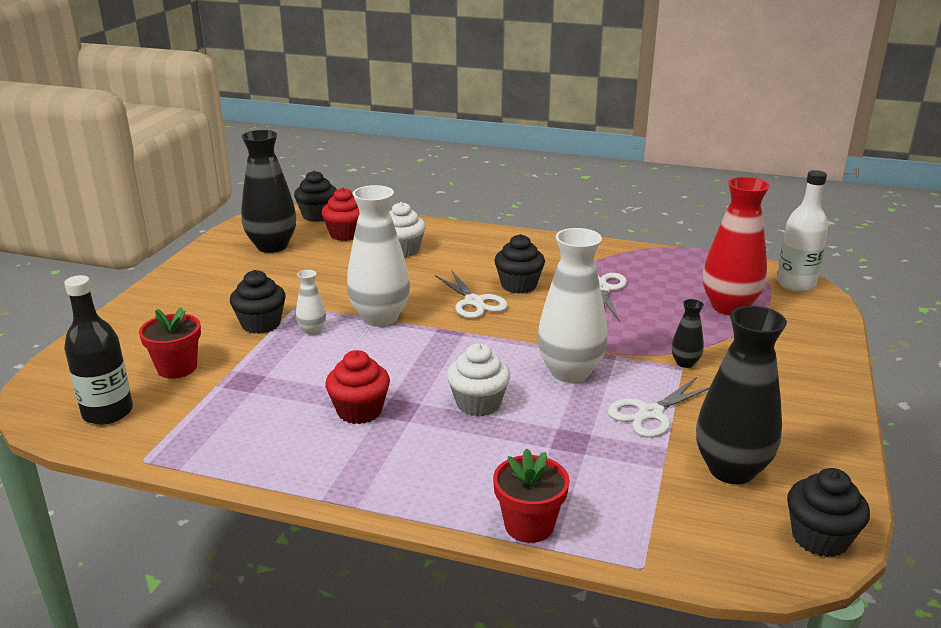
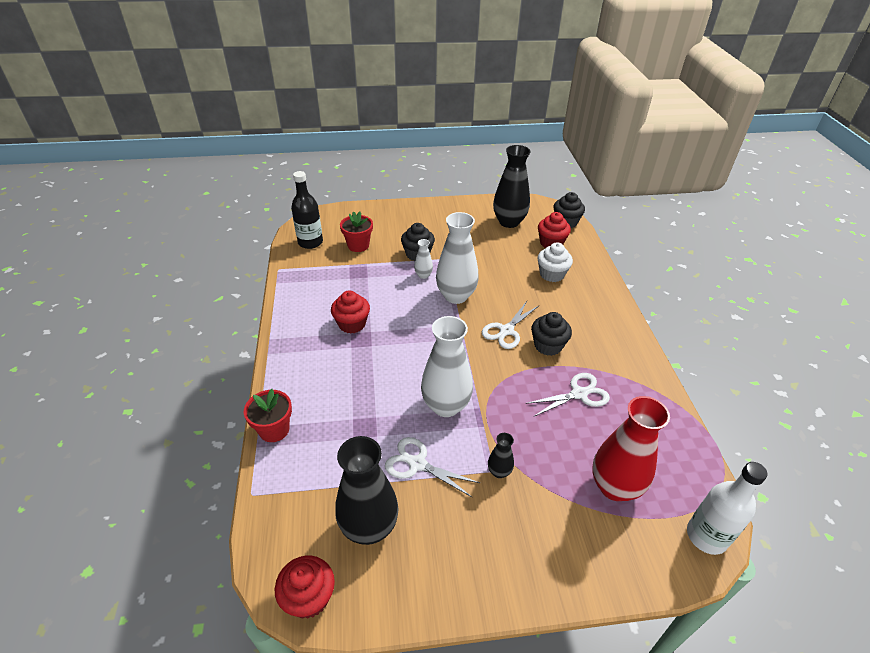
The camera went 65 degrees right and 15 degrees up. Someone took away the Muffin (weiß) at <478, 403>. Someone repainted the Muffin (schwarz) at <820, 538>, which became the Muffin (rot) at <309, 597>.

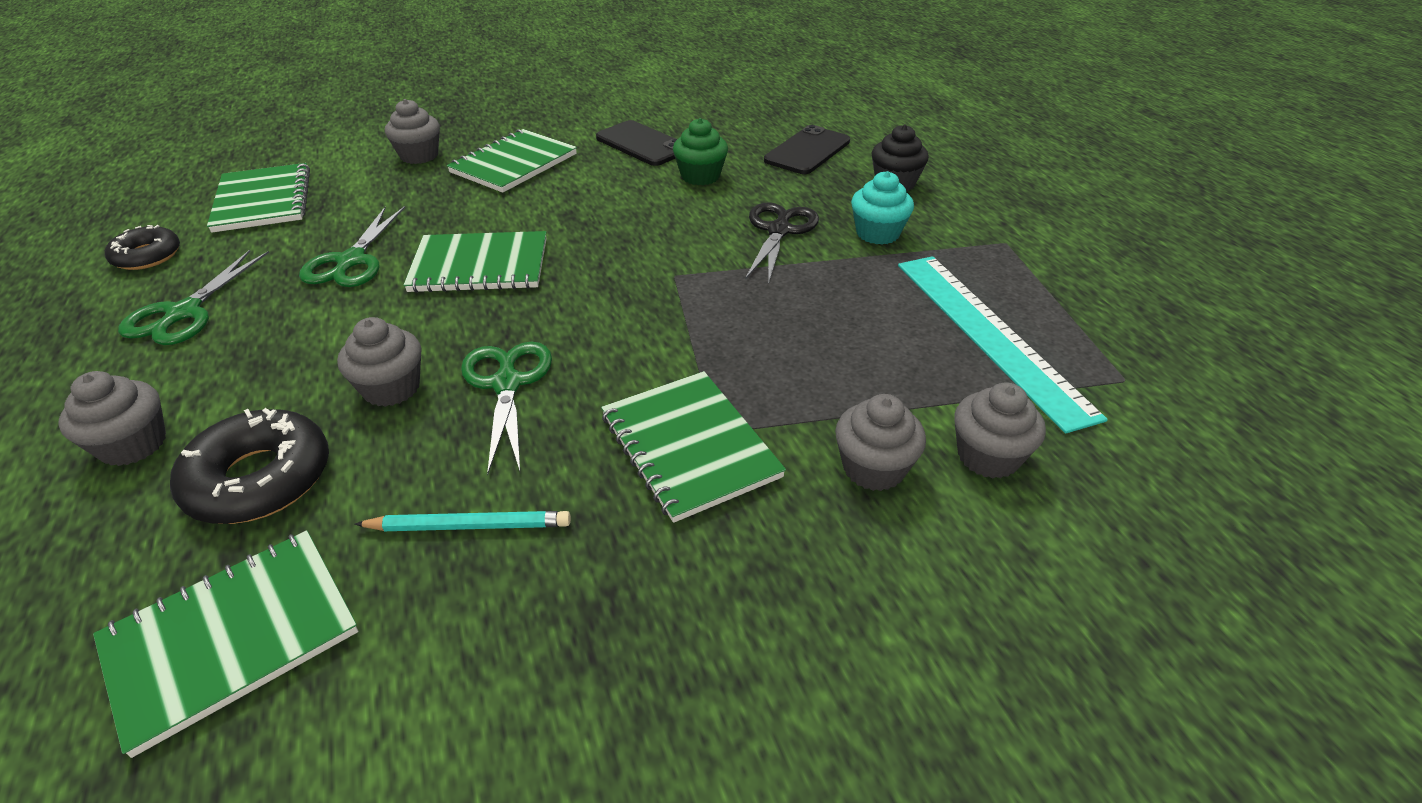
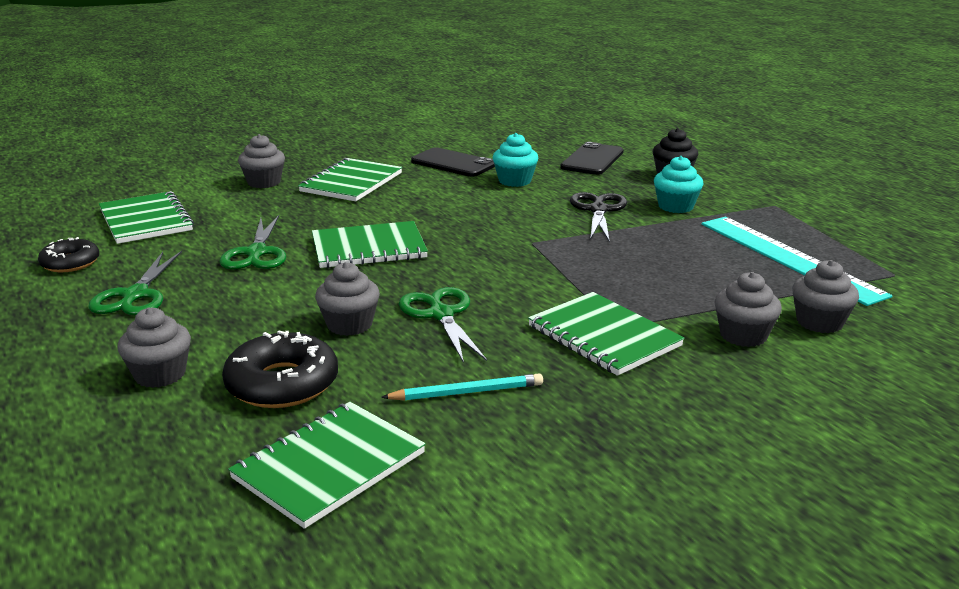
The camera went 10 degrees left and 15 degrees down. Someone repainted the Muffin (grün) at <700, 176>, which became the Muffin (türkis) at <515, 181>.

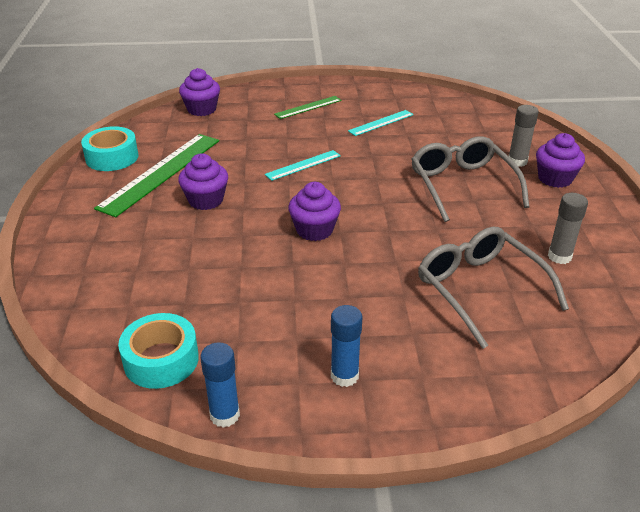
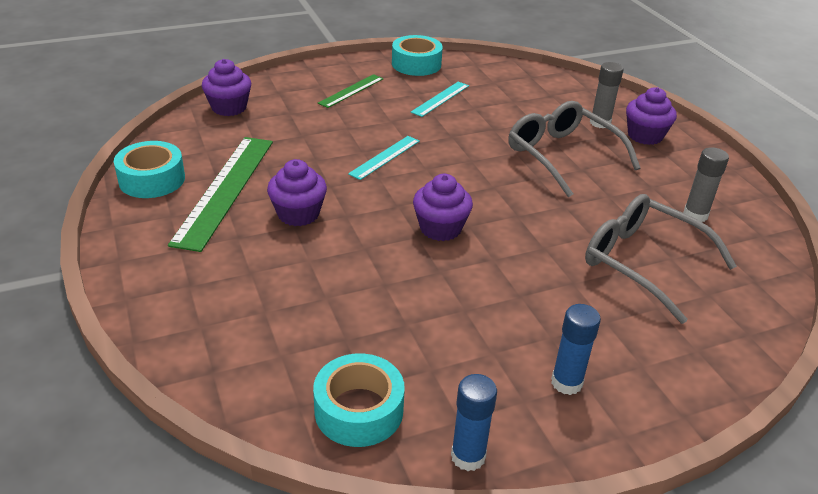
The camera went 20 degrees left and 0 degrees up. Someone put down the Klebeband (türkis) at <416, 64>.

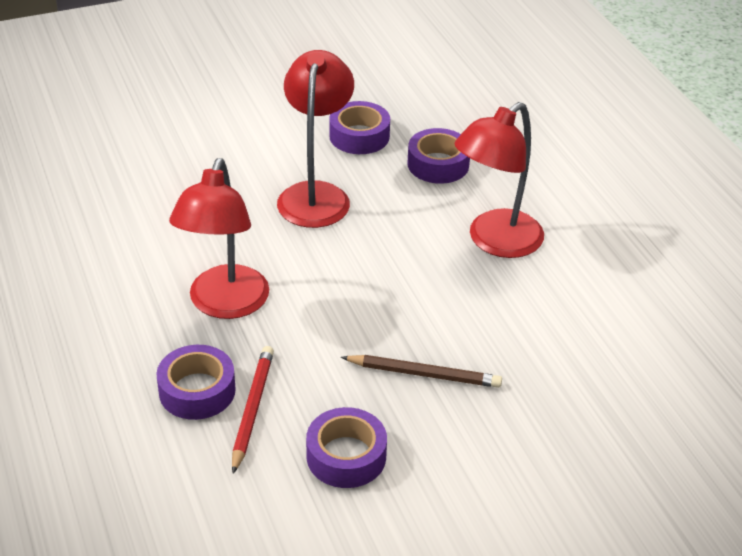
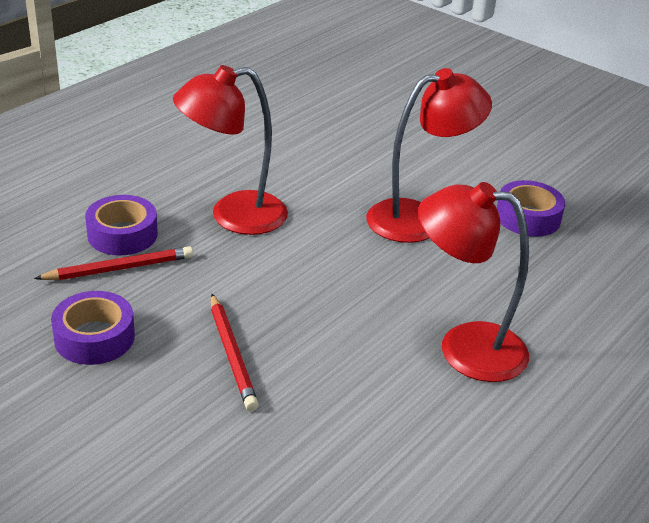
The camera went 60 degrees right and 5 degrees down. Someone took away the Klebeband (lila) at <438, 164>. Someone repainted the Bleistift (braun) at <424, 374>, which became the Bleistift (rot) at <232, 354>.

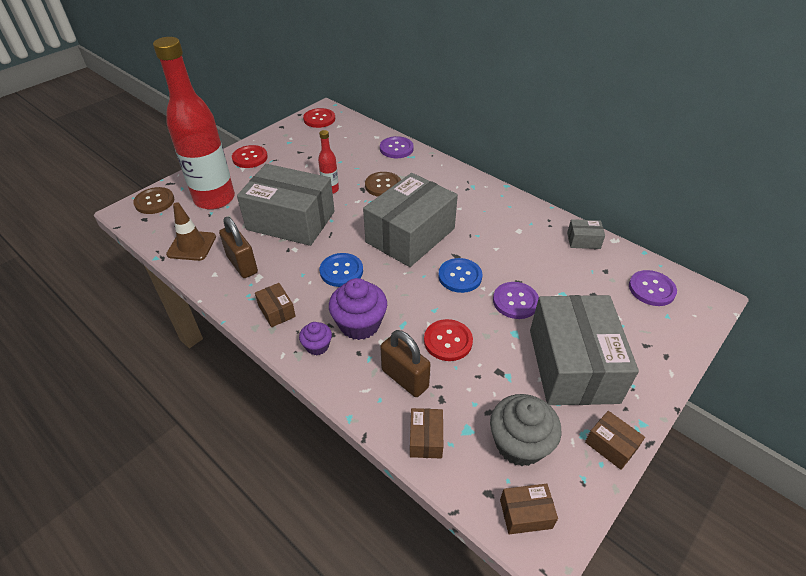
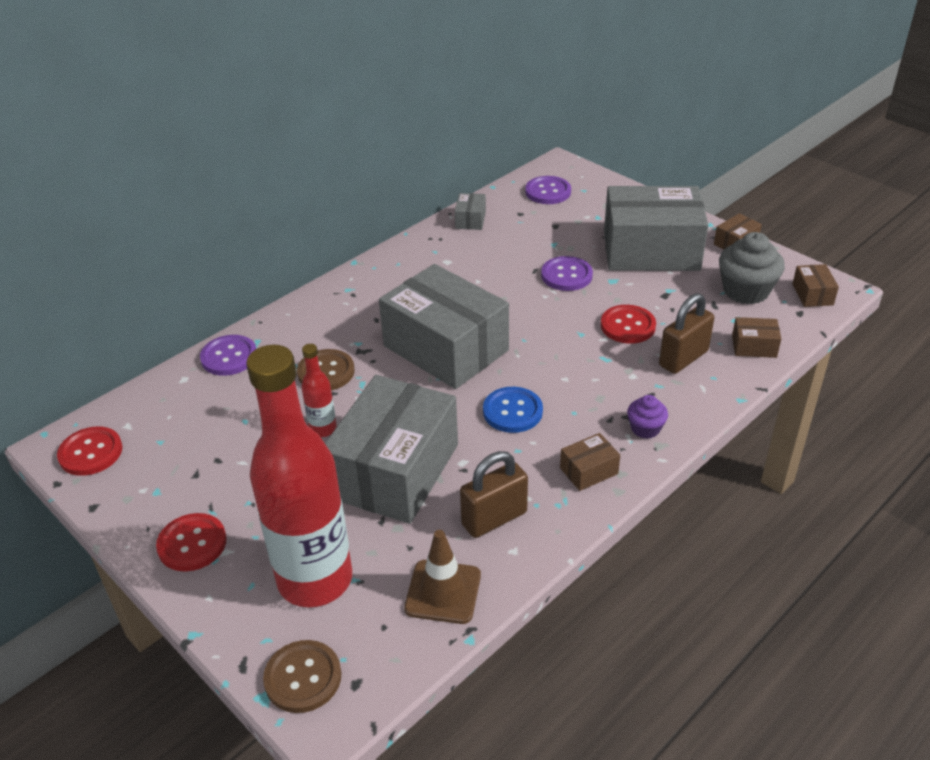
The camera went 85 degrees left and 5 degrees down. Someone took away the Muffin (lila) at <359, 324>. Someone took away the Knopf (blau) at <460, 276>.

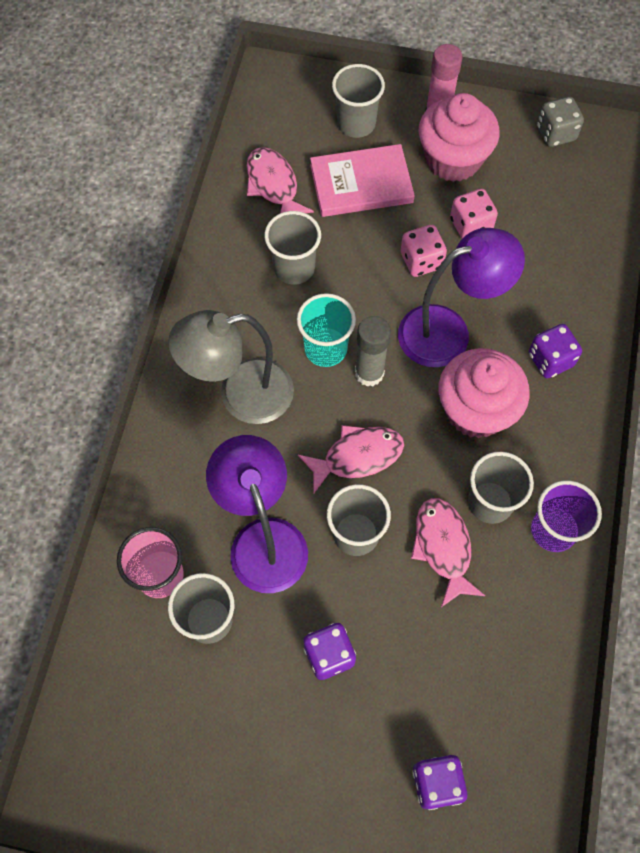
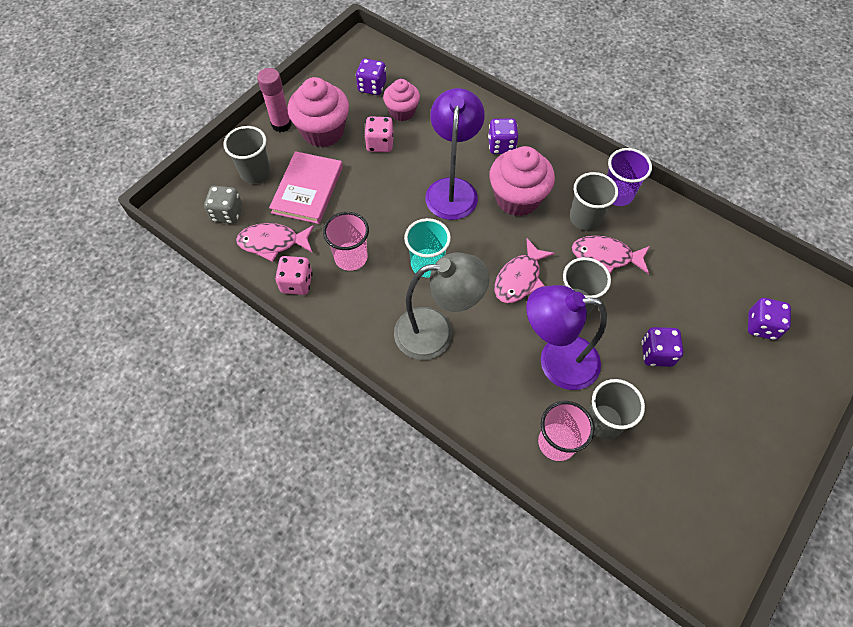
The camera went 65 degrees left and 5 degrees down. Someone took away the Klebestift (grau) at <369, 373>. Someone put down the Spielwürfel (lila) at <372, 87>. Someone put down the Muffin (rosa) at <402, 111>. Someone carried the Spielwürfel (rosa) from <421, 261> to <296, 283>. Someone carried the Spielwürfel (grau) from <555, 133> to <227, 213>. Someone repainted the Becher (grau) at <294, 268>, which became the Becher (rosa) at <351, 257>. Someone rotated the Lampe (grau) at <241, 395> by 105 degrees counterclockwise. Someone rotated the Fisch (rosa) at <357, 456> by 150 degrees counterclockwise.

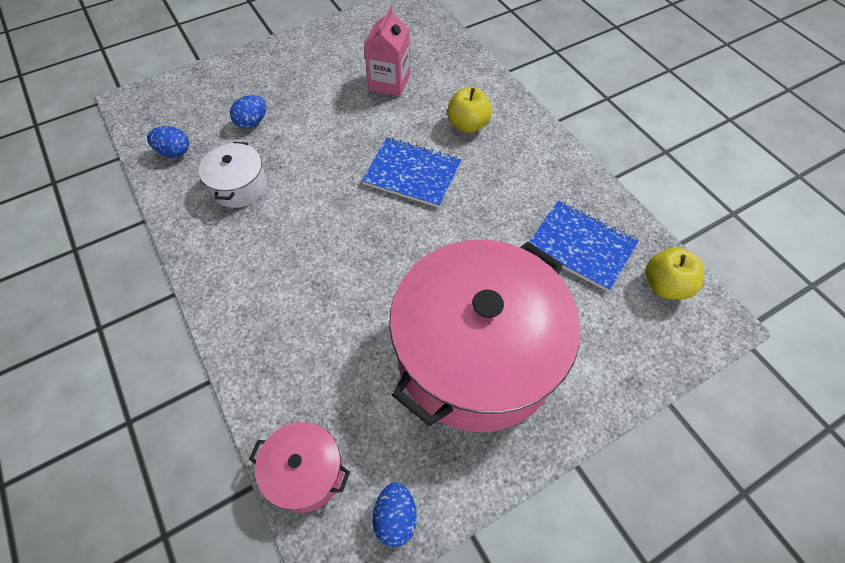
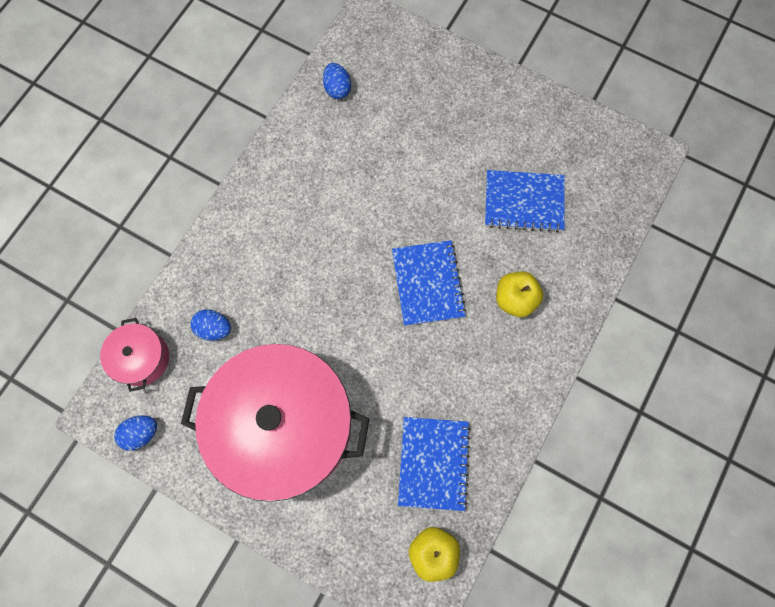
The camera went 60 degrees right and 15 degrees up. Someone took away the Kochtopf (weiß) at <239, 186>. Someone carried the Ei (blau) from <252, 122> to <214, 328>. Someone swapped the Getränkekarton (rosa) at <389, 82> for the Notizbuch (blau) at <524, 202>.

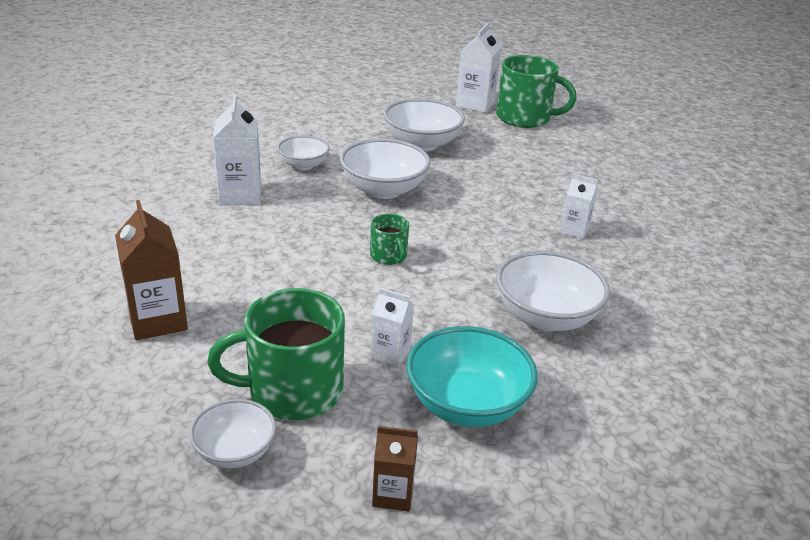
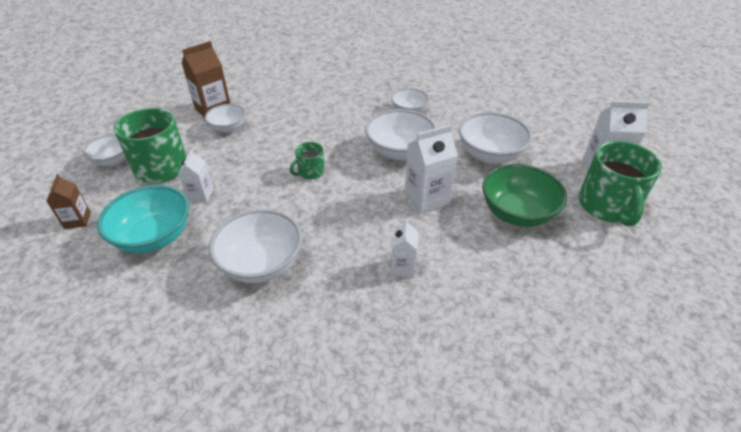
The camera went 75 degrees right and 10 degrees up. Someone put down the Schüssel (weiß) at <228, 128>. Someone put down the Schüssel (grün) at <517, 213>. Someone carried the Getränkekarton (weiß) from <240, 195> to <426, 198>.

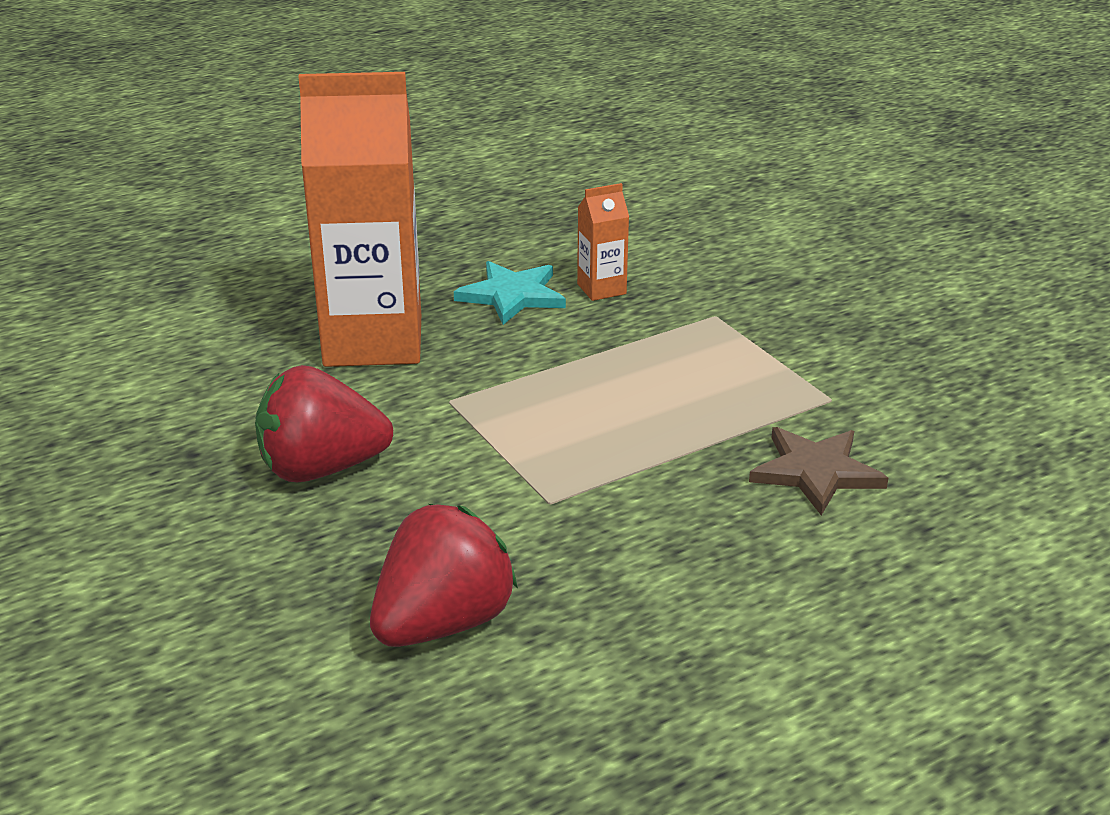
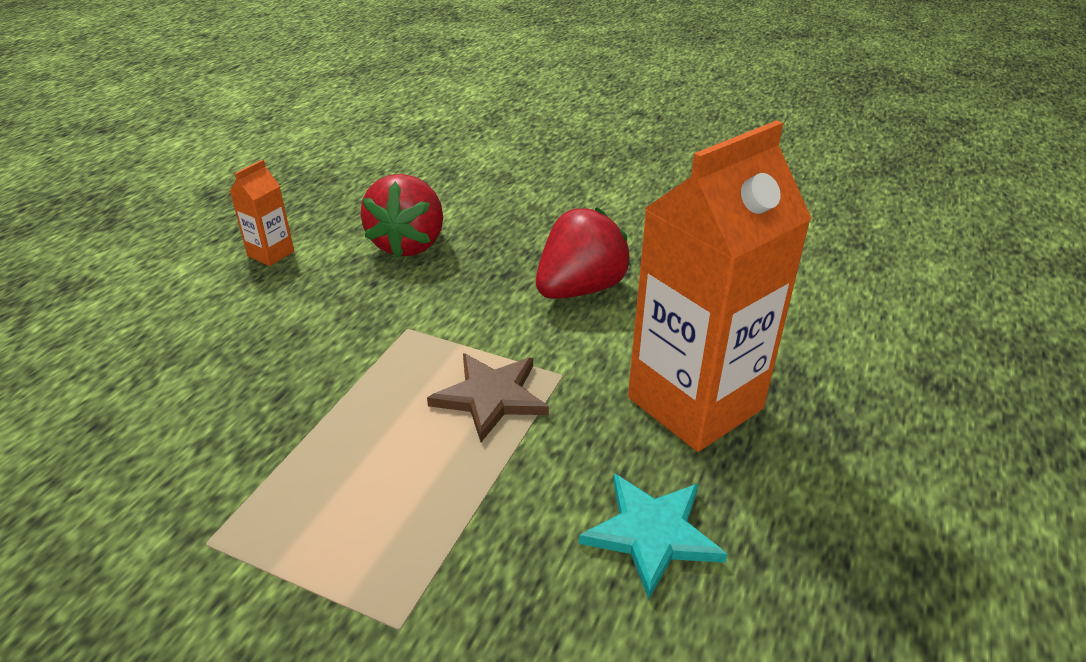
The camera went 145 degrees right and 5 degrees up. Someone carried the Getränkekarton (orange) from <601, 289> to <271, 254>. Someone carried the Stern (braun) from <816, 472> to <490, 397>.

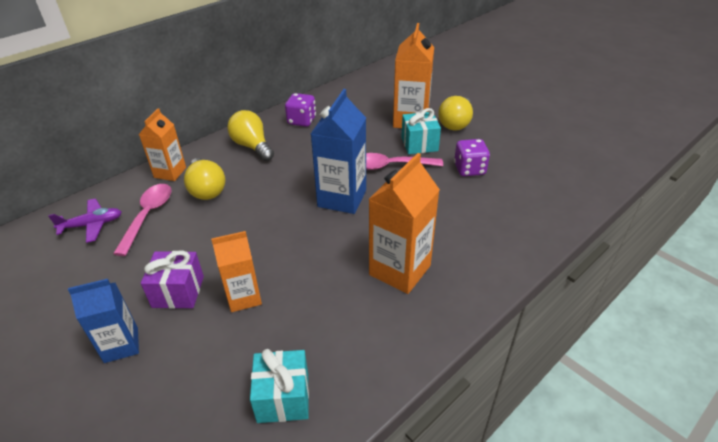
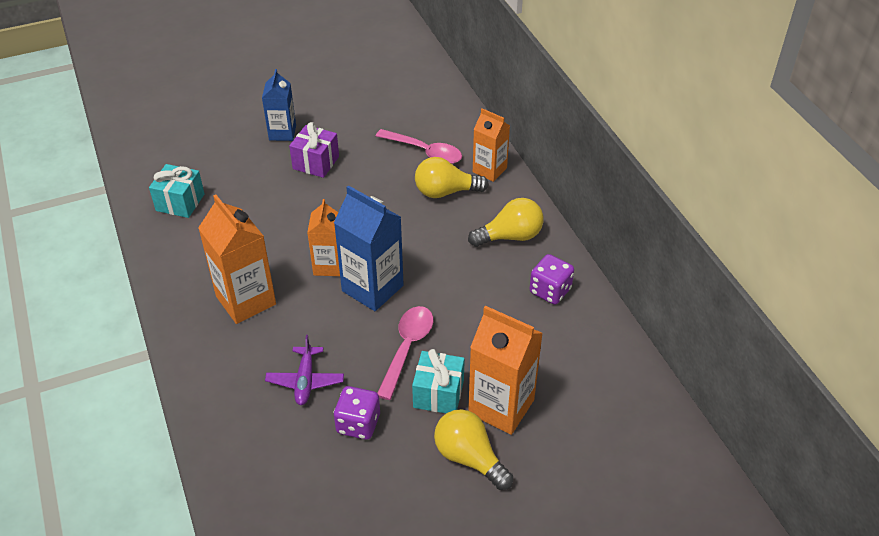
The camera went 110 degrees right and 5 degrees up. Someone carried the Flugzeug (lila) from <92, 225> to <305, 381>. Someone carried the Getränkekarton (orange) from <244, 297> to <328, 266>.

